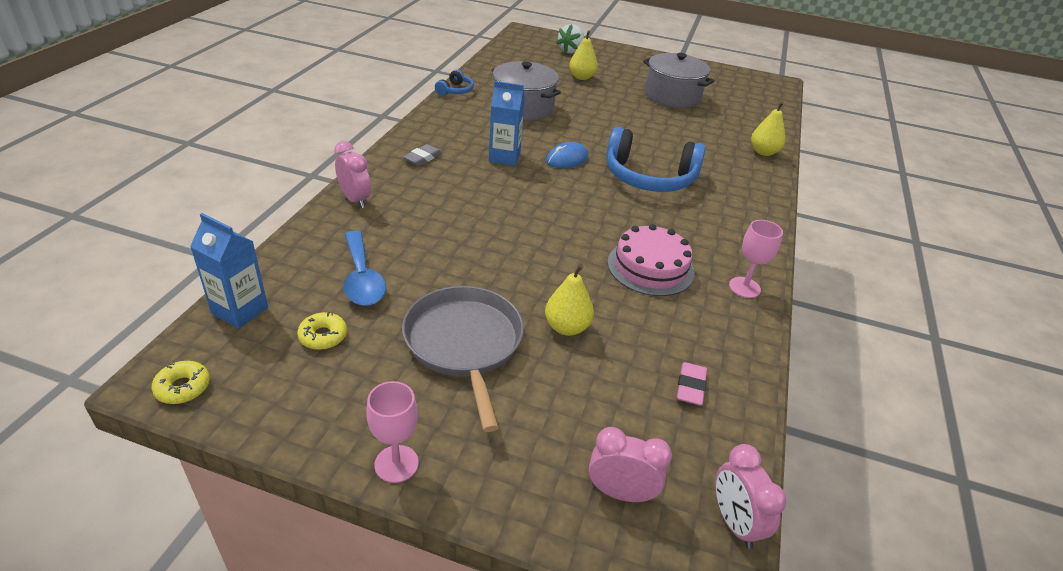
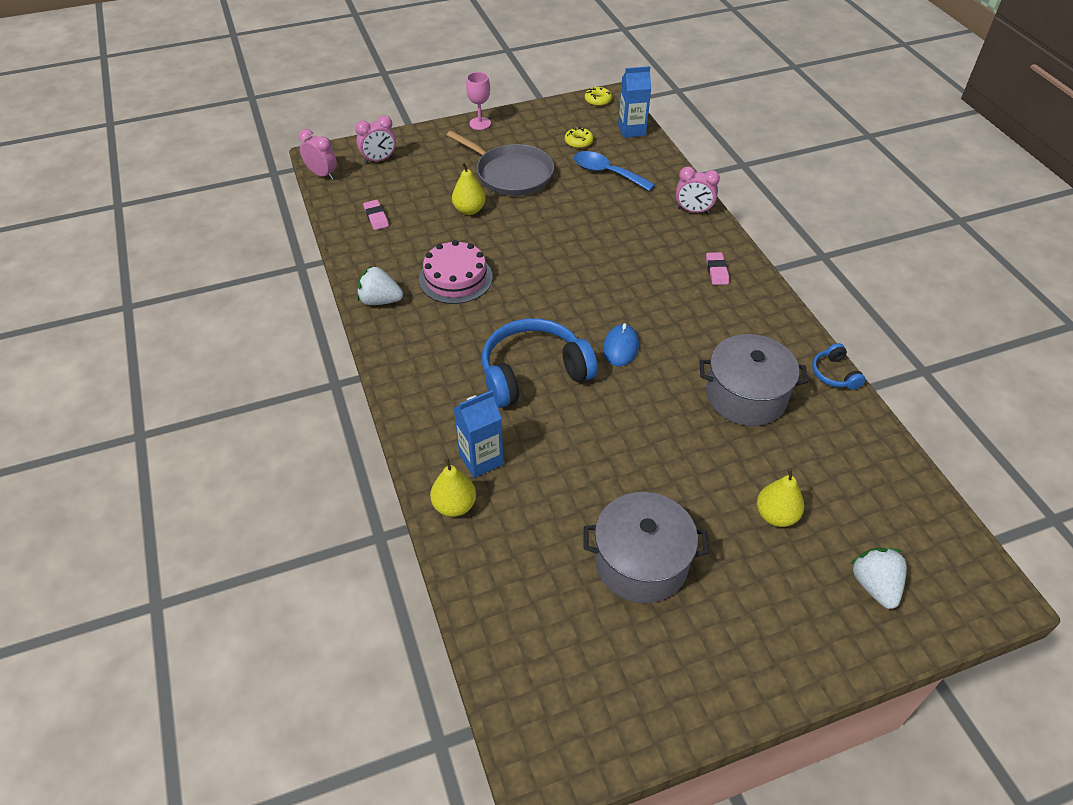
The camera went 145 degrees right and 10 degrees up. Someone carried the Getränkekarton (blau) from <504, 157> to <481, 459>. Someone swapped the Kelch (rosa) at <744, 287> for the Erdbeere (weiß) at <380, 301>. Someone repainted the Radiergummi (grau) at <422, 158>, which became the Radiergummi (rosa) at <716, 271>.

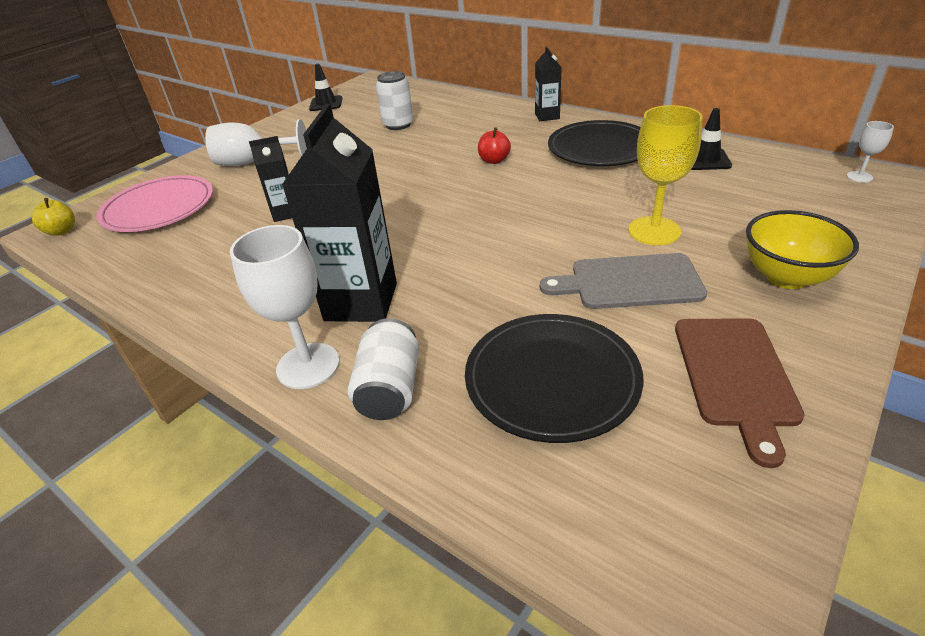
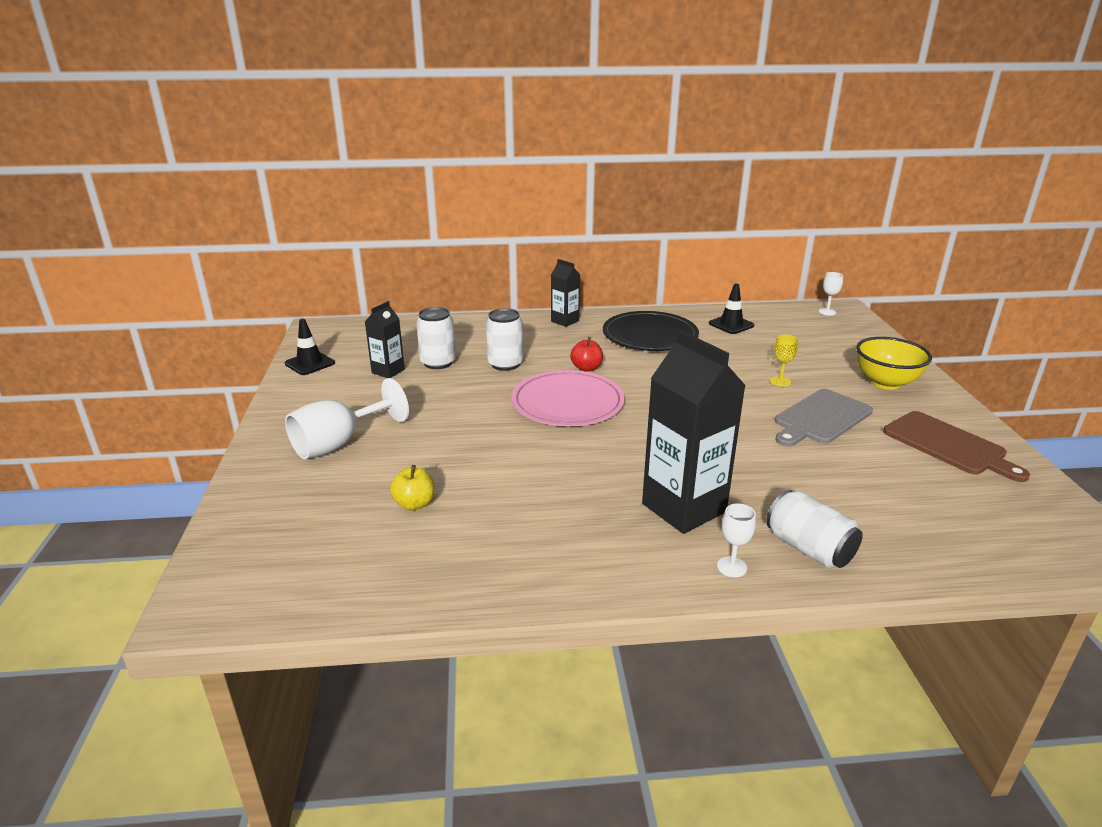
The camera went 45 degrees left and 10 degrees down. Someone took away the Teller (schwarz) at <552, 379>. Someone put down the Dose (weiß) at <505, 364>. Someone carried the Apfel (gelb) from <62, 231> to <414, 504>. Someone carried the Teller (rosa) from <159, 208> to <567, 403>. Someone carried the Getränkekarton (schwarz) from <286, 213> to <388, 371>. Someone scaled the Kelch (weiß) at <308, 366> by 0.49. Someone scaled the Kelch (gelb) at <654, 231> by 0.49.

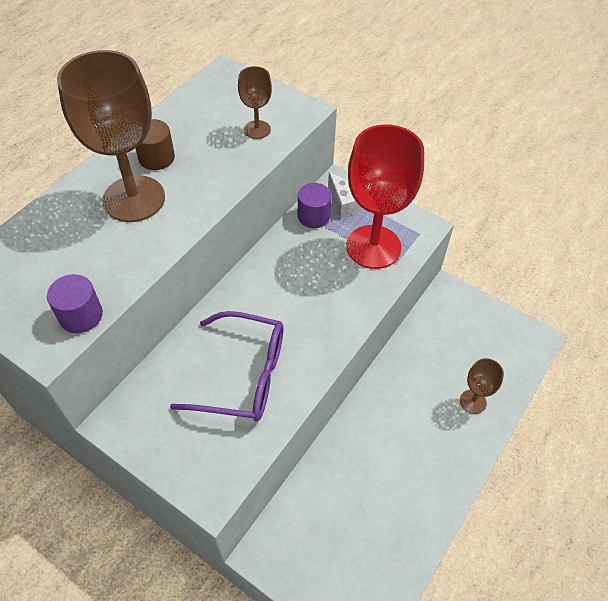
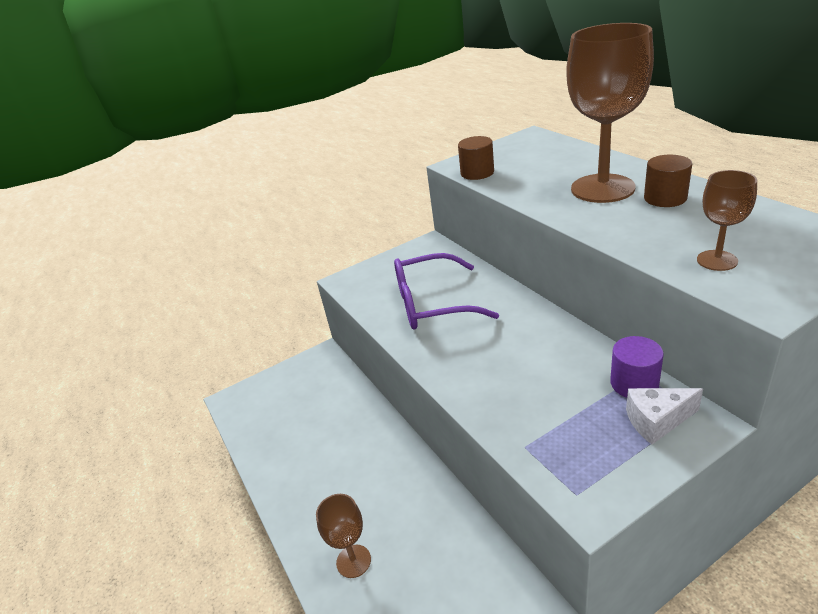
The camera went 120 degrees right and 20 degrees down. Someone took away the Kelch (rot) at <373, 247>. Someone repainted the Vollzylinder (lila) at <81, 315>, which became the Vollzylinder (braun) at <477, 173>. Someone rotated the Brille (lila) at <244, 375> by 45 degrees clockwise.

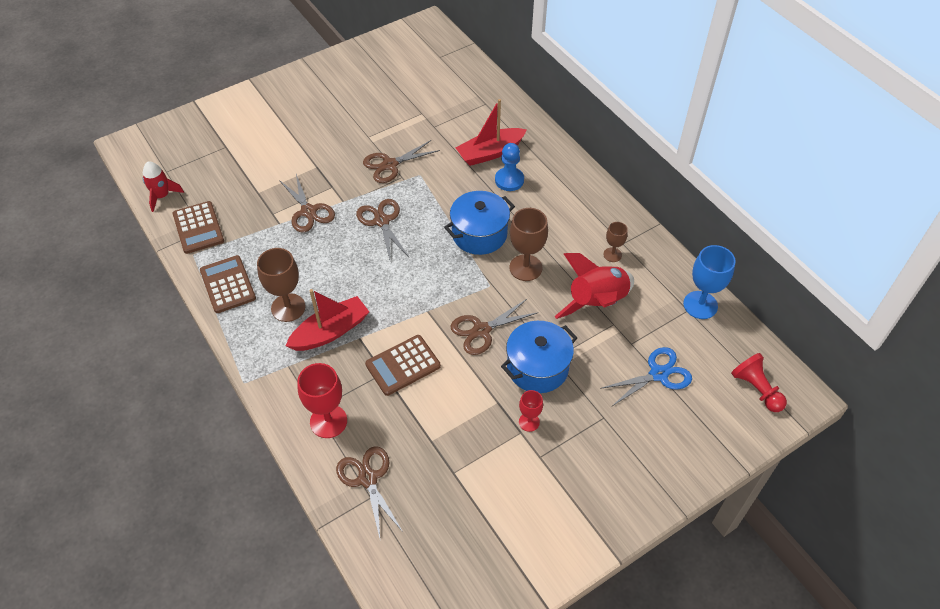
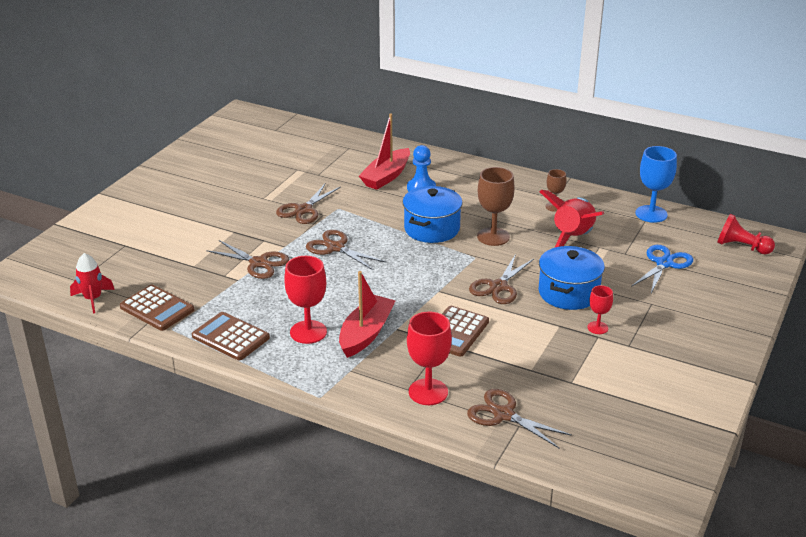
The camera went 30 degrees left and 20 degrees down. Someone repainted the Kelch (braun) at <288, 307>, which became the Kelch (rot) at <308, 332>.

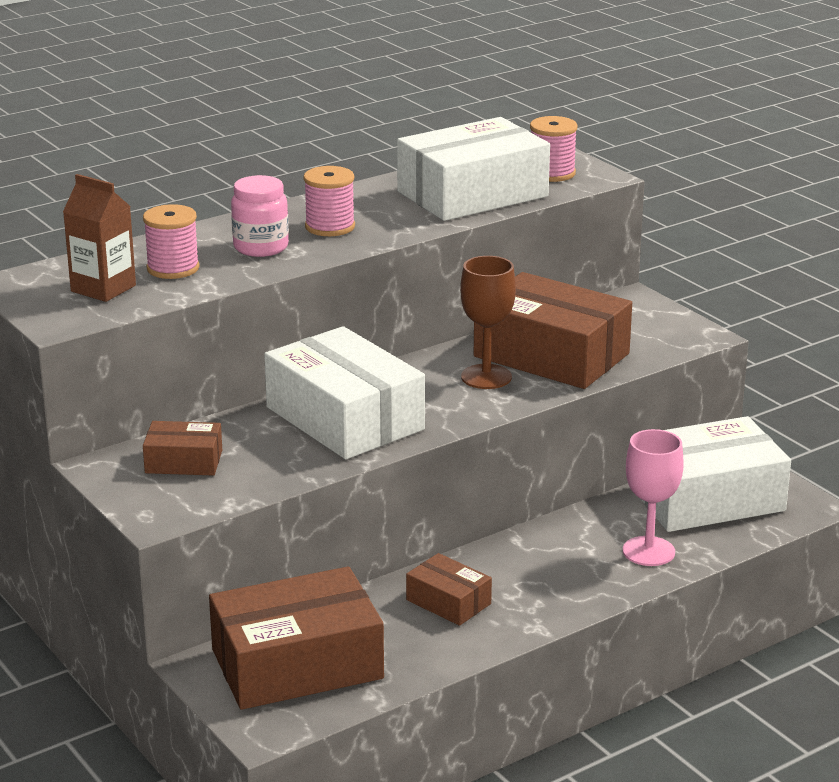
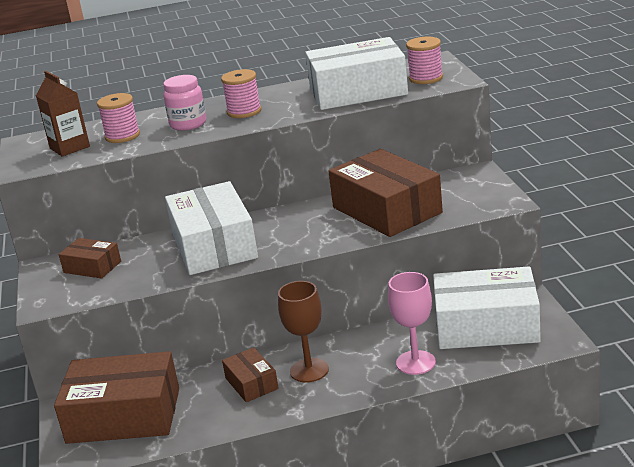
The camera went 25 degrees right and 0 degrees up. Someone carried the Kelch (braun) from <486, 377> to <309, 370>.

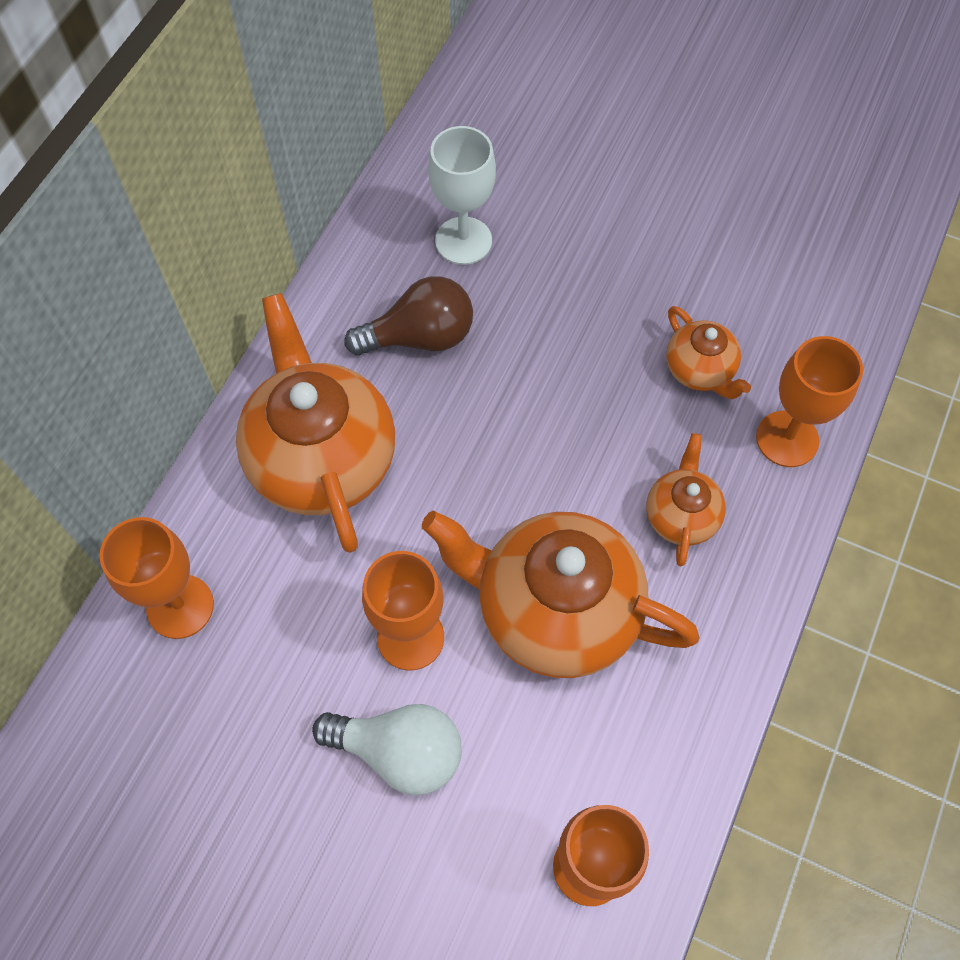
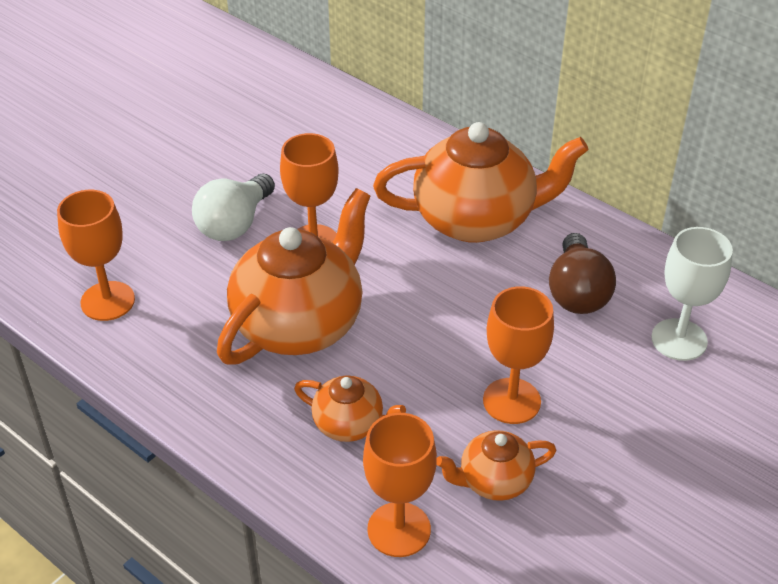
The camera went 105 degrees right and 20 degrees down. Someone carried the Kelch (orange) from <180, 606> to <511, 401>.

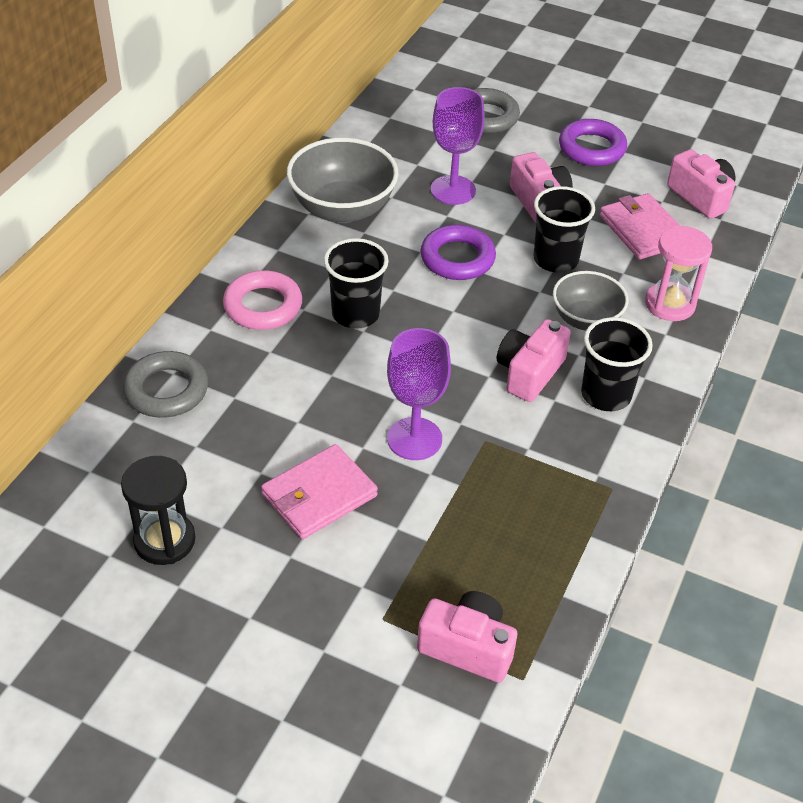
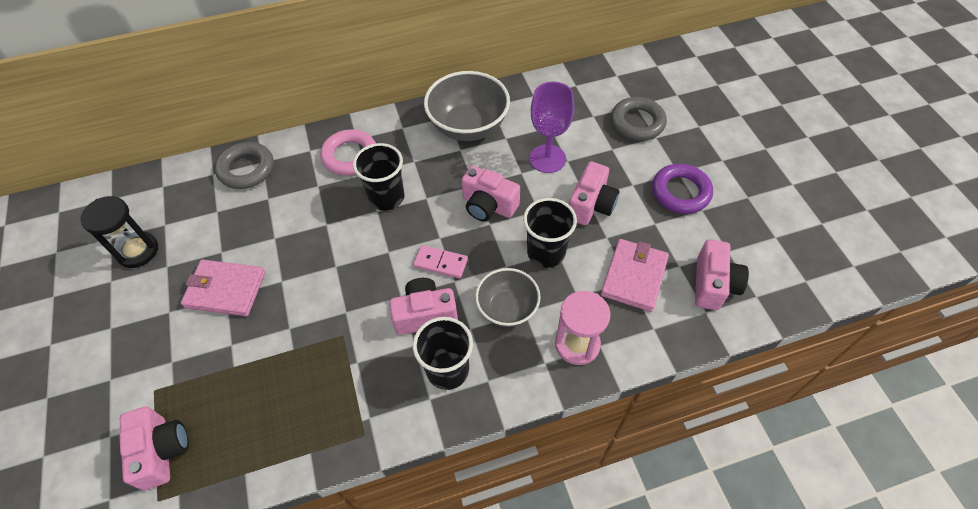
The camera went 50 degrees right and 10 degrees up. Someone took away the Kelch (lila) at <414, 439>. Someone put down the Dominostein (rosa) at <441, 263>. Someone swapped the Ring (lila) at <457, 258> for the Kamera (rosa) at <488, 205>.

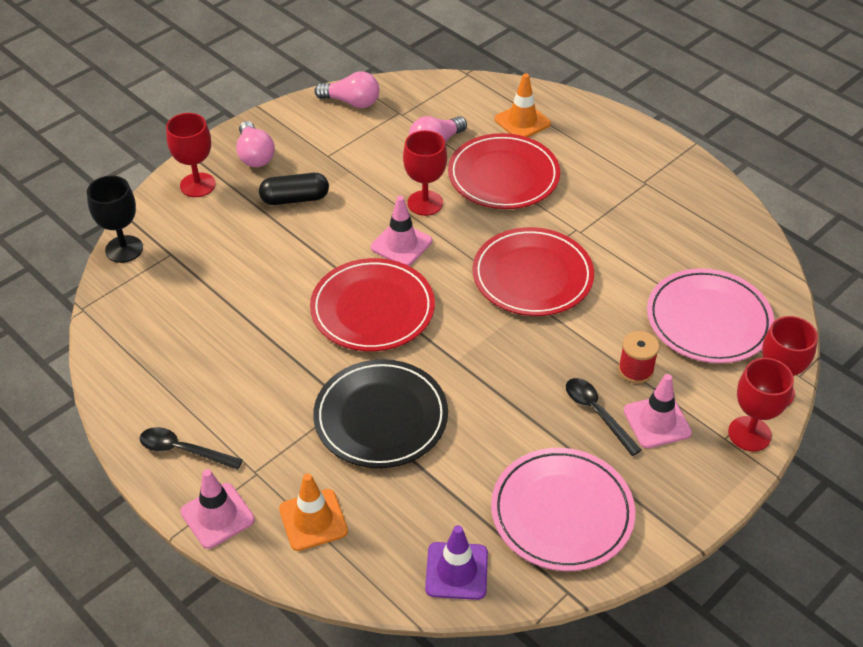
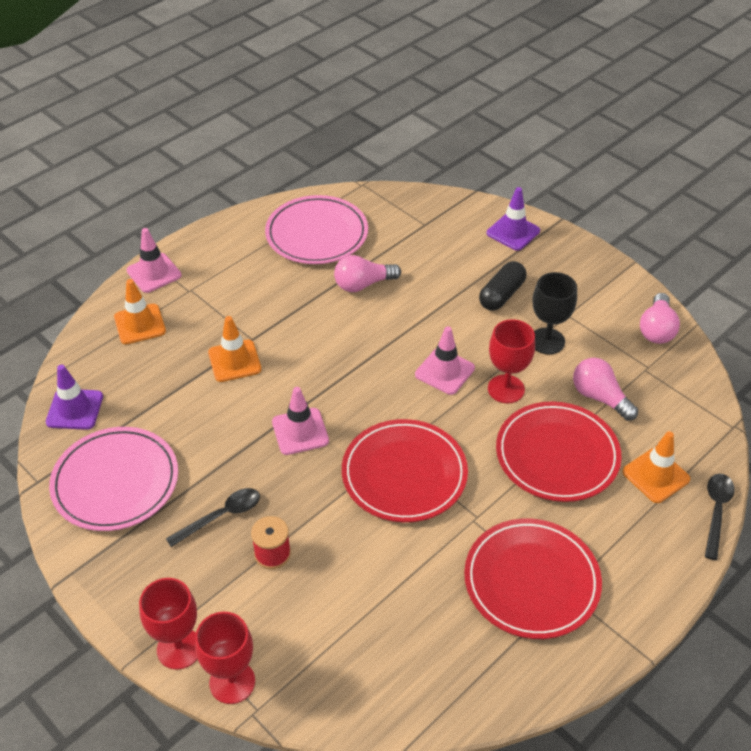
The camera went 90 degrees right and 0 degrees up. Someone carried the Kelch (schwarz) from <124, 249> to <547, 341>. Someone carried the Löffel (schwarz) from <183, 450> to <716, 512>. Someone carried the Glühbirne (rosa) from <255, 155> to <363, 284>. Someone carried the Teller (rot) from <372, 309> to <531, 581>. Someone carried the Leitkegel (rosa) from <657, 422> to <300, 431>. Someone carried the Teller (rosa) from <708, 320> to <317, 234>. Someone swapped the Kelch (rot) at <197, 185> for the Leitkegel (lila) at <513, 232>. Someone swapped the Teller (schwarz) at <381, 417> for the Leitkegel (orange) at <234, 361>. Someone rotated the Kapsel (schwarz) at <295, 199> by 45 degrees clockwise.

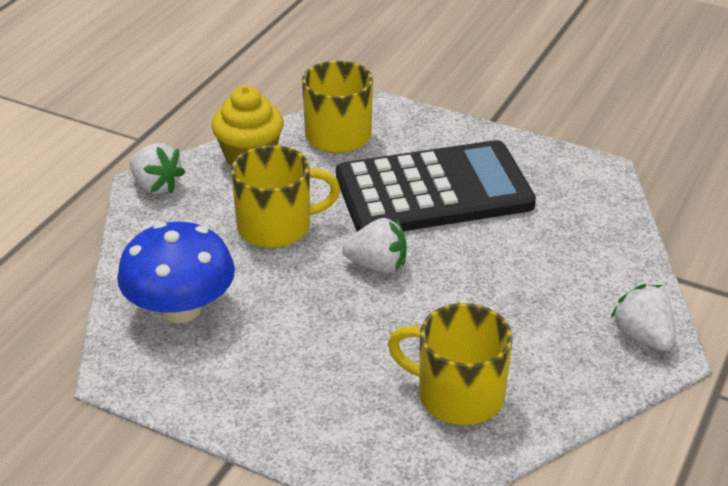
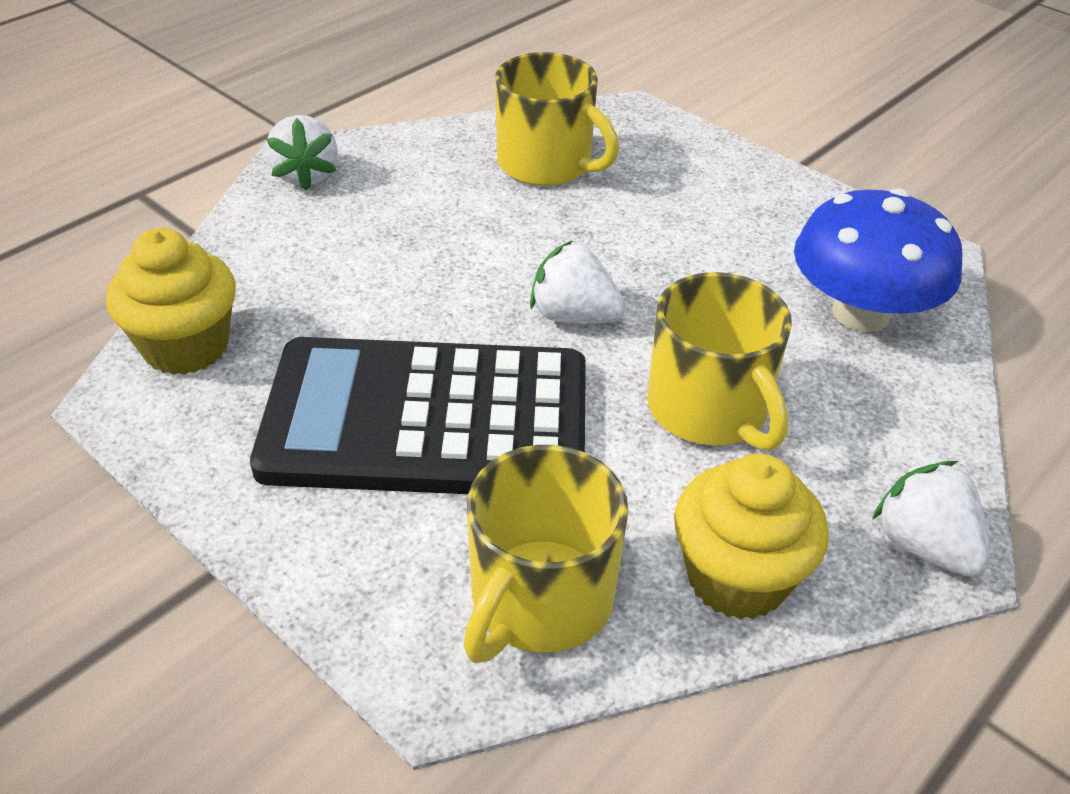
The camera went 165 degrees left and 5 degrees up. Someone put down the Muffin (gelb) at <186, 347>. Someone rotated the Tasse (gelb) at <276, 226> by 120 degrees counterclockwise.

